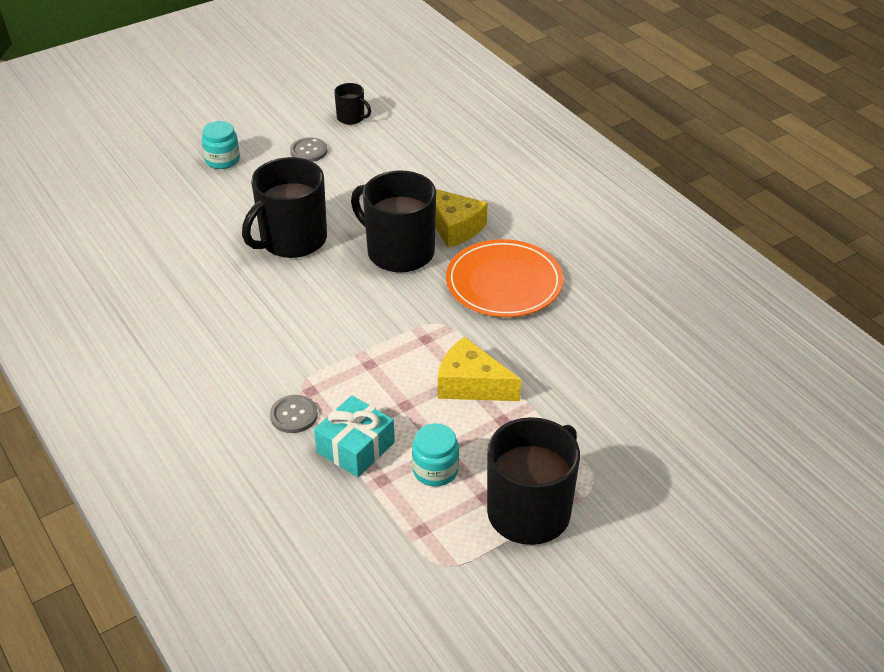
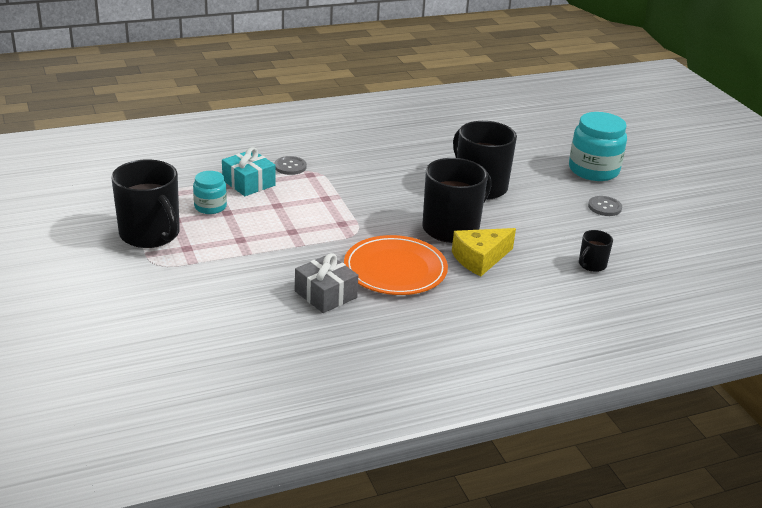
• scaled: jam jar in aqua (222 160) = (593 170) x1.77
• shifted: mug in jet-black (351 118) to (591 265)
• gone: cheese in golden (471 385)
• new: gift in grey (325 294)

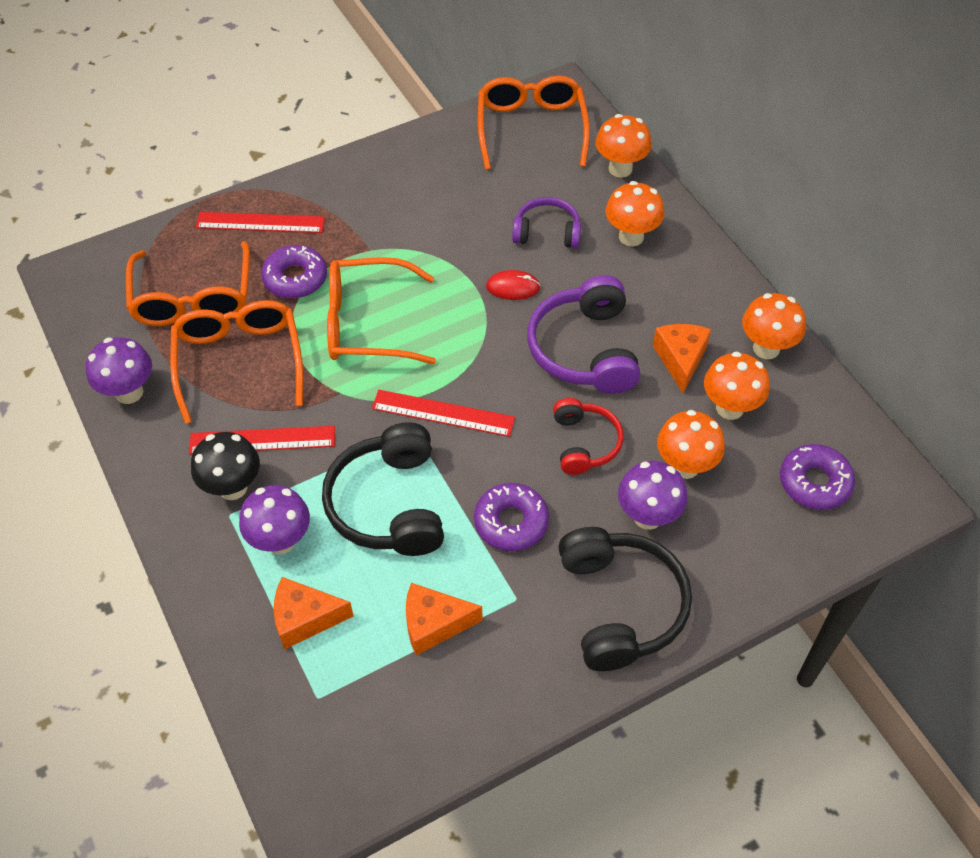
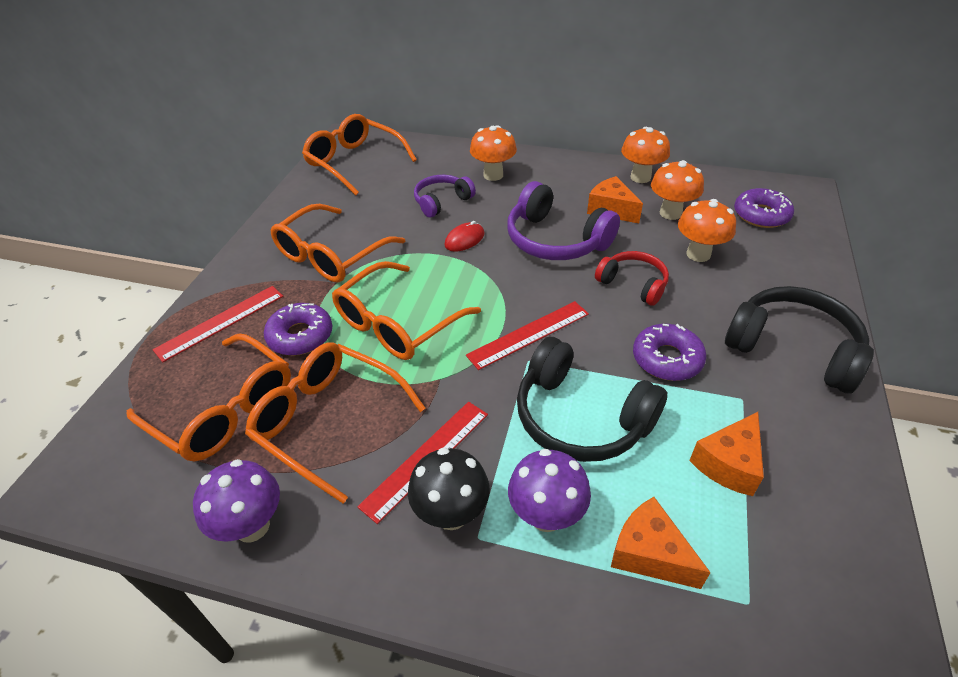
• rotated: cheese in orange-coloured (305 618) = (649 553) 90 degrees clockwise
• gone: mushroom in orange-coloured (620 168)
• gone: mushroom in violet (647 516)
• new: glasses in orange-coloured (331 255)

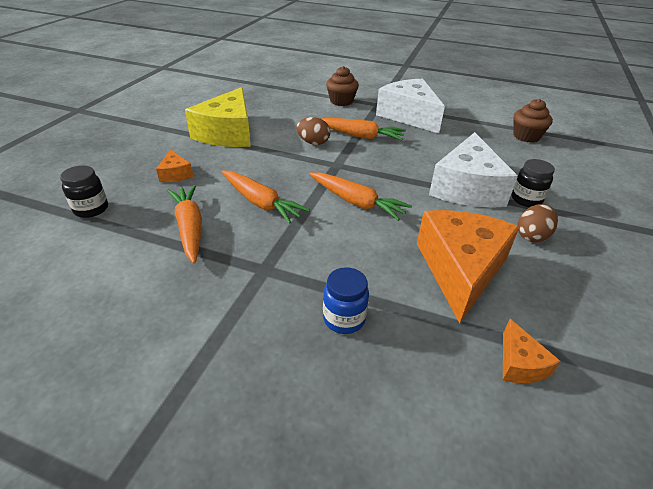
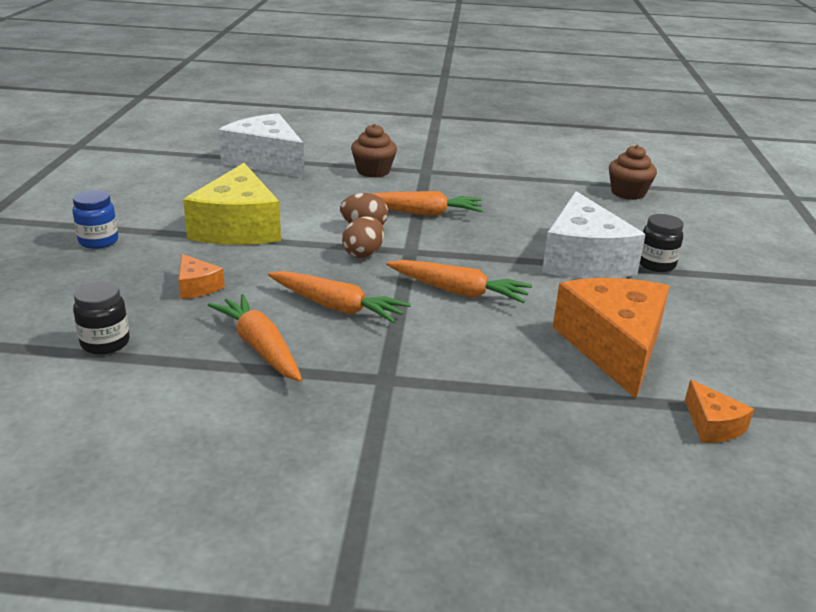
• shifted: jam jar in cobalt (344 319) to (98 241)
• shifted: cheese in snow-white (409 116) to (266 161)
• shifted: toy egg in dark brown (532 236) to (363 254)

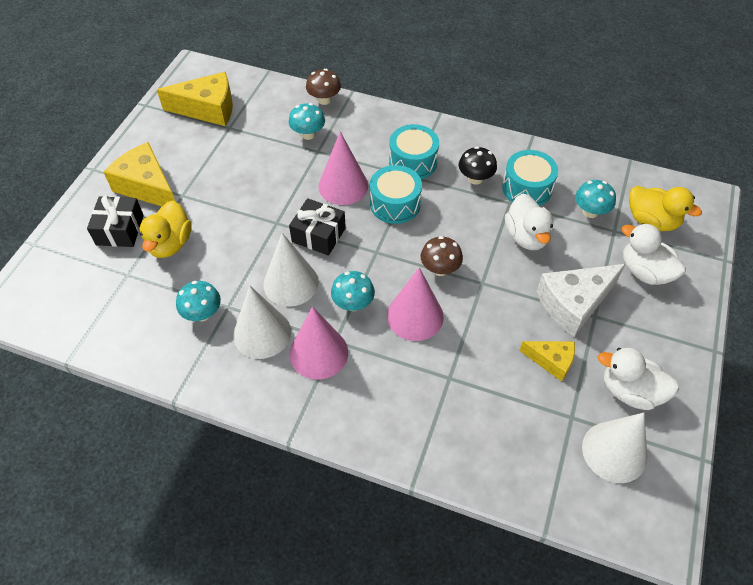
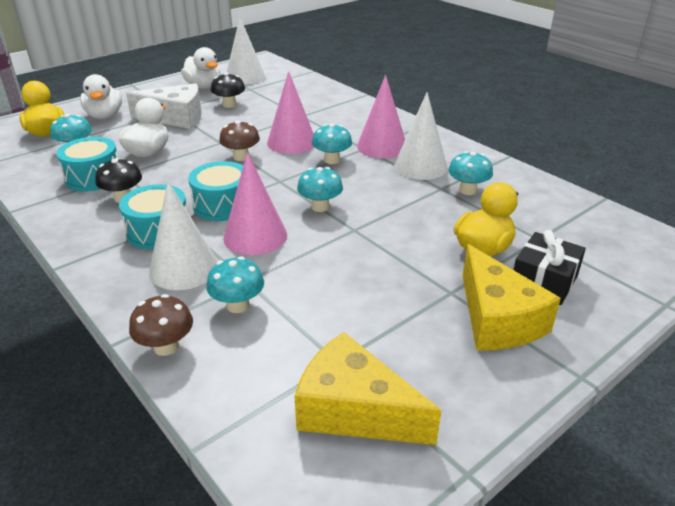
• shifted: cone shape in snow-white (291 283) to (184 268)
• swapped: gift in jet-black (318 235) to mushroom in aqua (320 207)
• swapped: cheese in golden (551 361) to mushroom in jet-black (229 105)

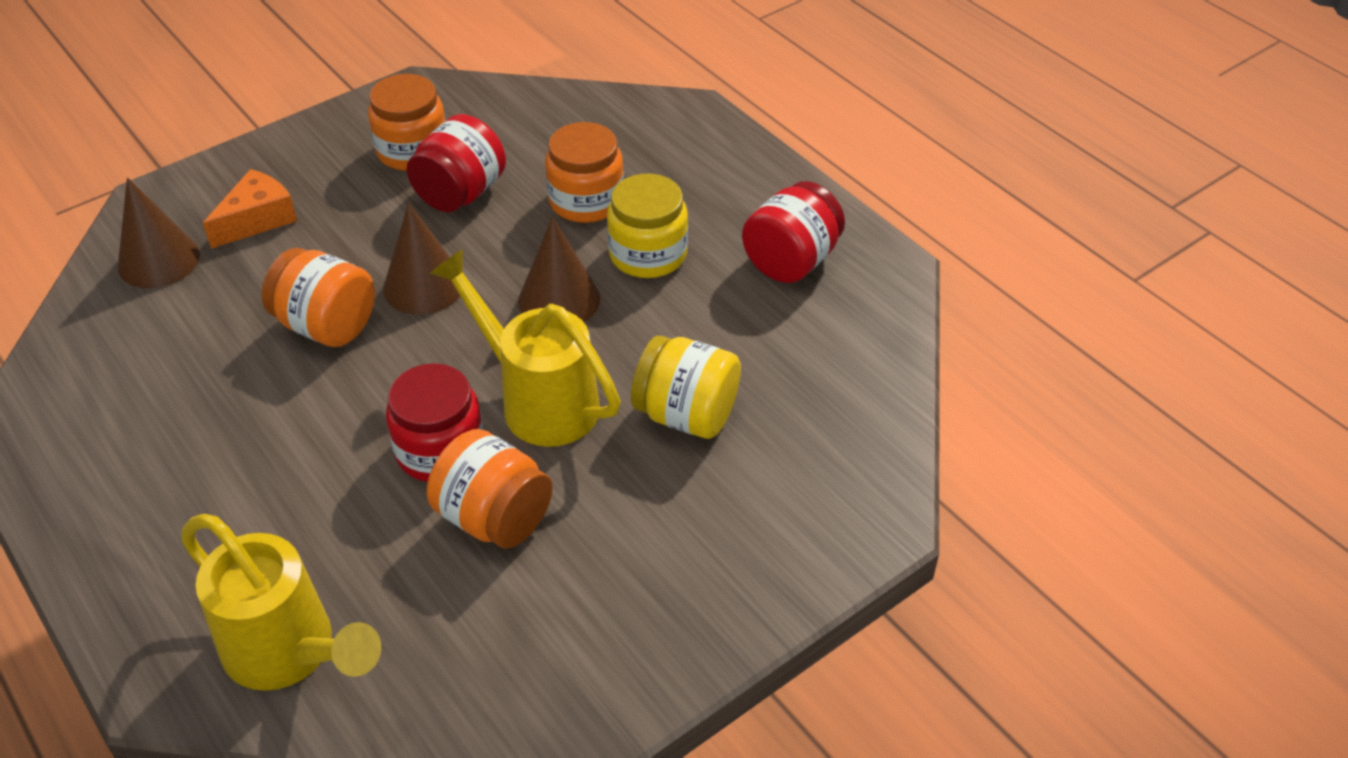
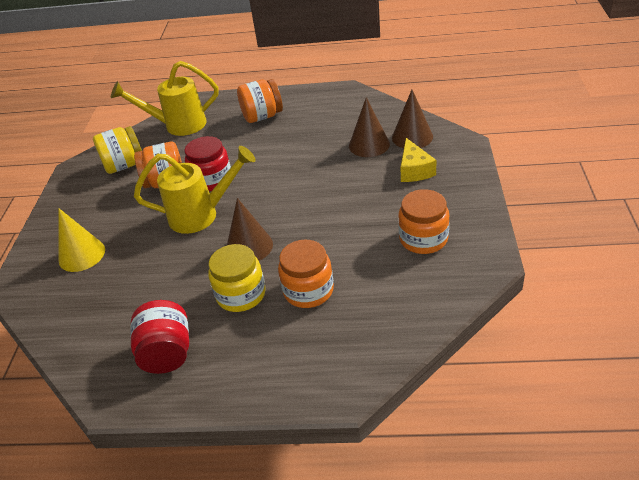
• repainted: cheese in orange-coloured (257 219) to cheese in golden (414 170)
• shifted: jam jar in orange-coloured (327 325) to (262 116)
• shifted: cone shape in dark brown (424 285) to (369 145)
• gone: jam jar in red (460 193)
• shifted: jam jar in golden (686 414) to (124 165)
• new: cone shape in golden (82 255)

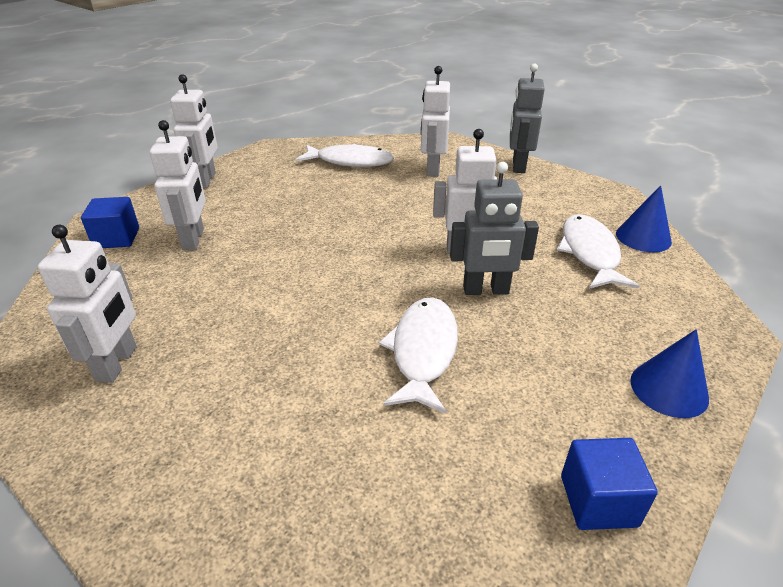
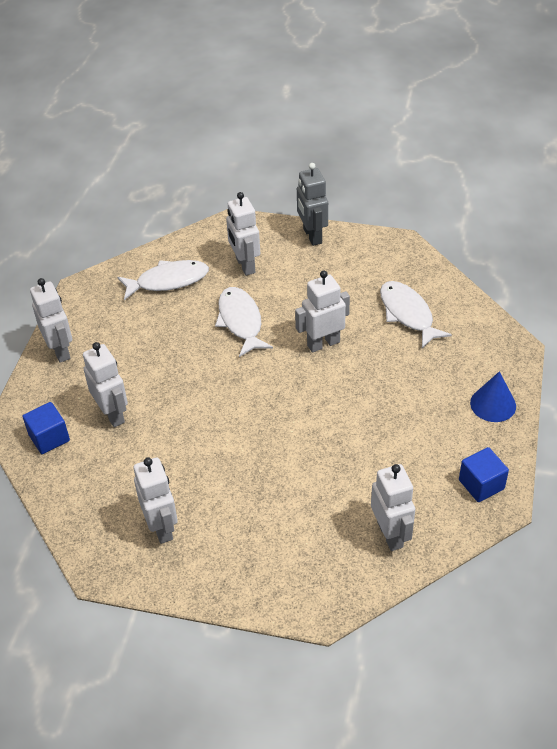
• shifted: fish figure in snow-white (423 351) to (241 321)
• gone: robot in grey (486 290)
• gone: cone shape in cobalt (643 237)
• new: robot in snow-white (390 534)

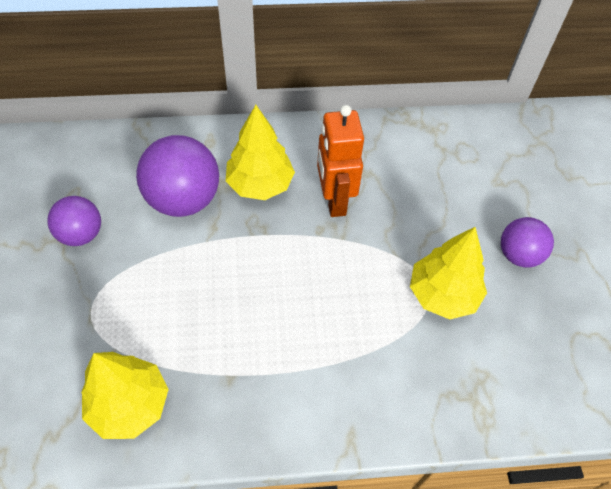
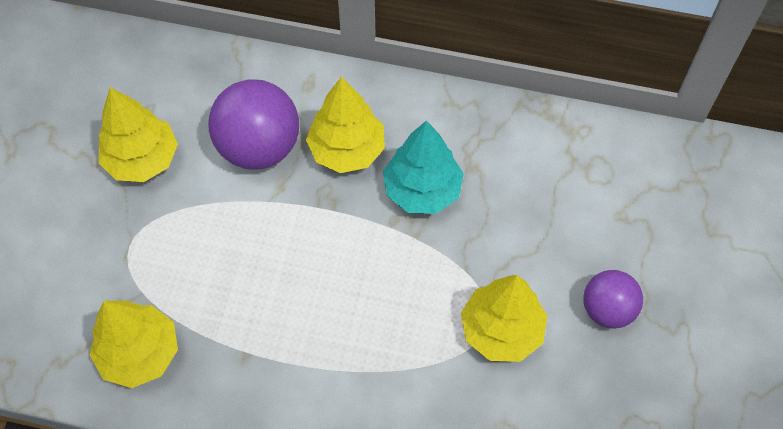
• swapped: play ball in violet (81 234) to tree in golden (142 159)
• swapped: robot in orange-coloured (334 200) to tree in aqua (422 190)

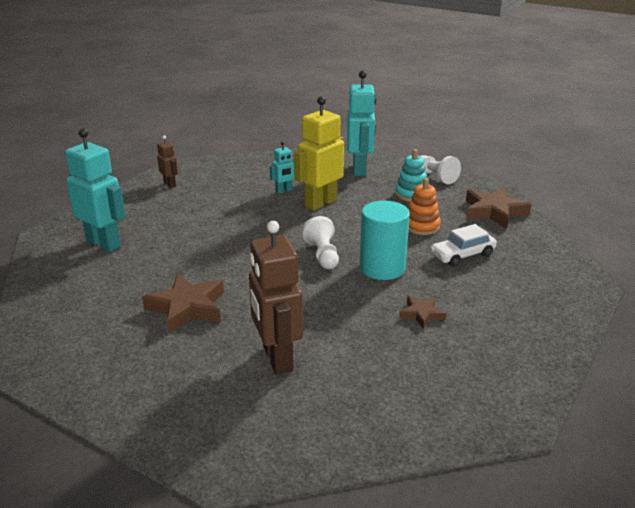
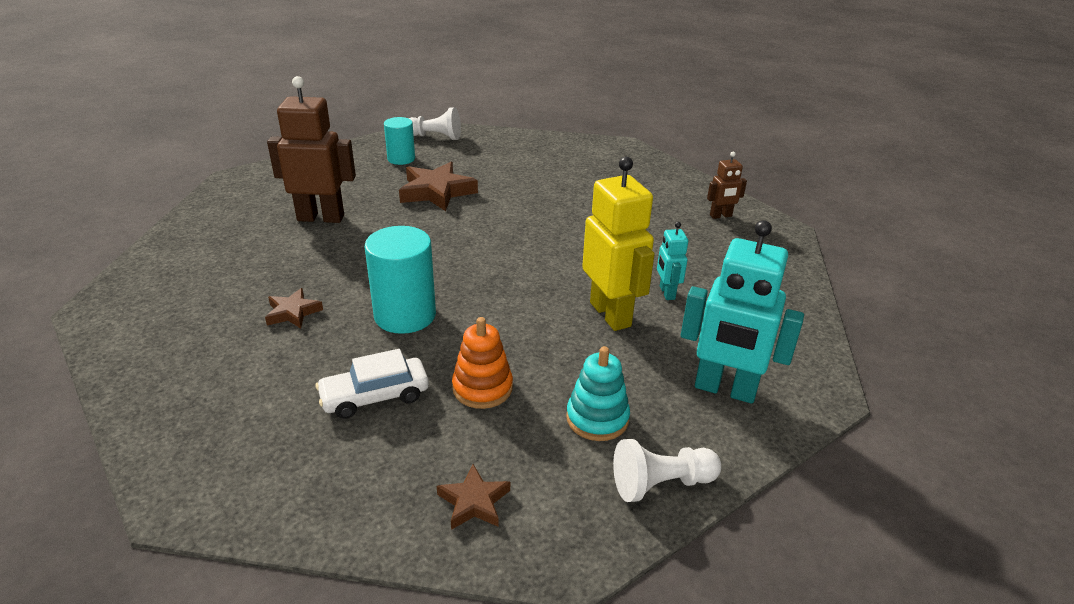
• gone: robot in aqua (104 244)
• shifted: chess pawn in snow-white (322 255) to (435 137)
• rotated: car in snow-white (462 255) = (375 396) 105 degrees counterclockwise
• scaled: five-pointed star in dark brown (494 212) = (474 502) x0.55
• new: cylinder in aqua (401 159)

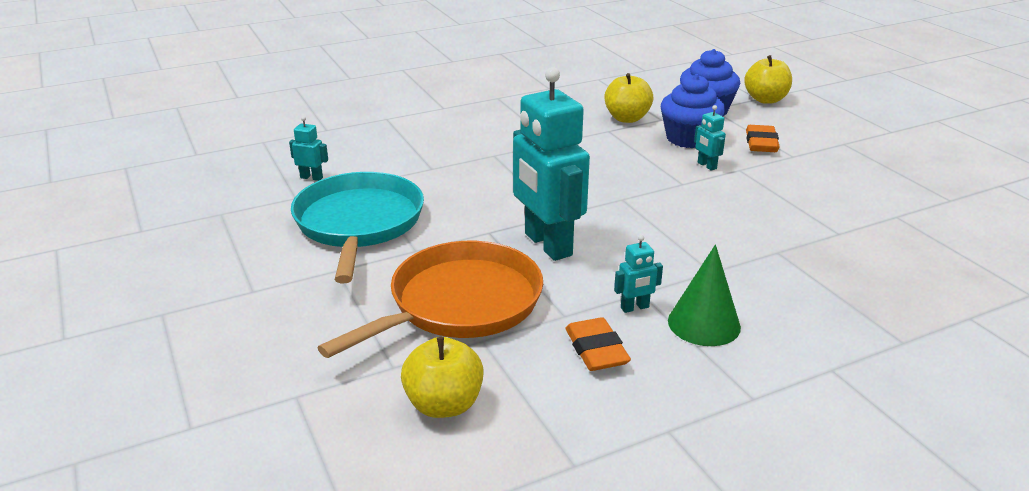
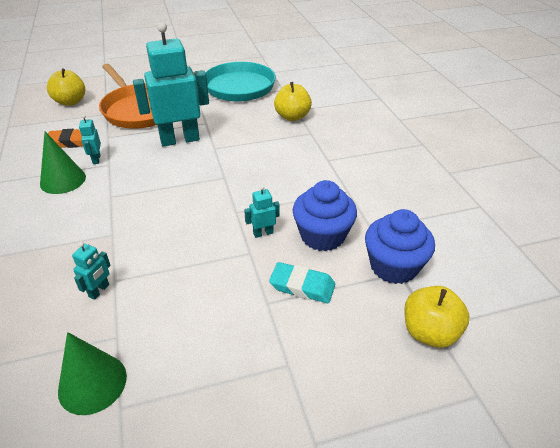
• shifted: robot in aqua (311 177) to (99 291)
• shifted: toy apple in golden (627 118) to (292 117)
• repainted: gum eraser in orange-coloured (761 143) to gum eraser in aqua (302 286)
• new: cone shape in leaf-green (92 383)

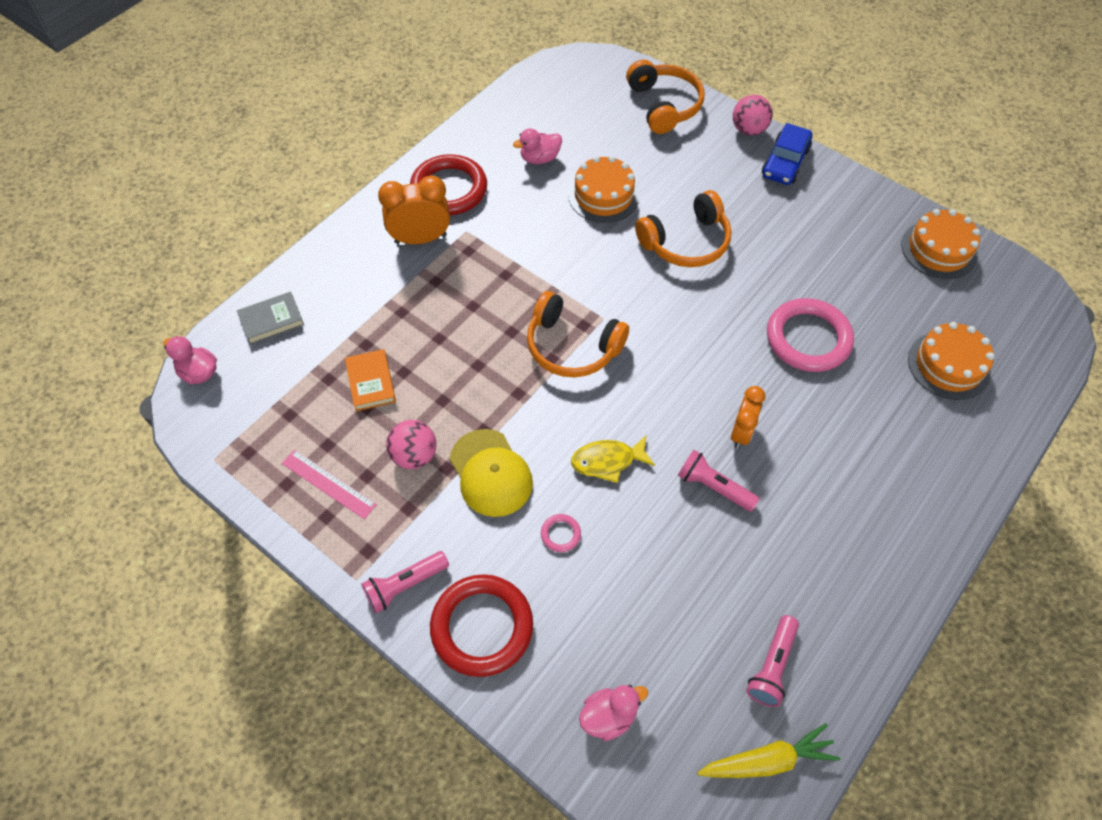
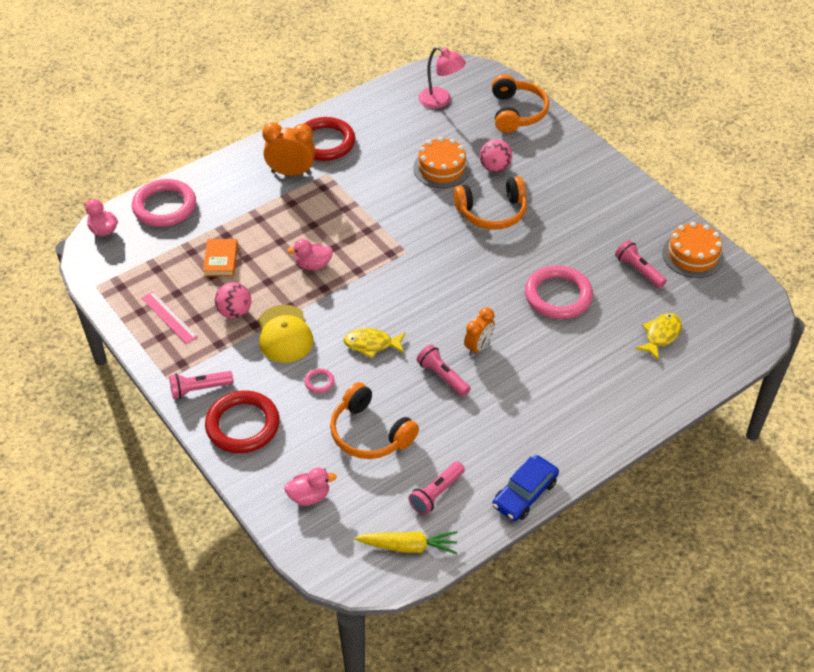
• swapped: hardback in grey (272 320) to hoop in pink (164 206)
• shifted: rubber duck in pink (540 158) to (313 265)
• shifted: headset in orange-coloured (572 346) to (370 433)
• shifted: play ball in pink (748 130) to (495 168)
• shifted: car in cobalt (785 162) to (525 494)
• swapped: cake in orange-coloured (948 365) to fish figure in golden (661 335)
• new: lamp in pink (440 101)
• new: pocket torch in pink (638 270)

